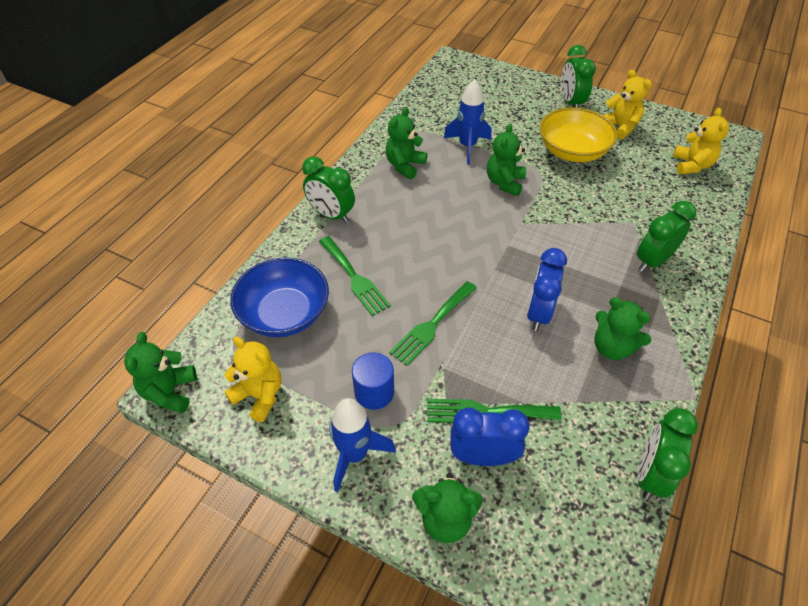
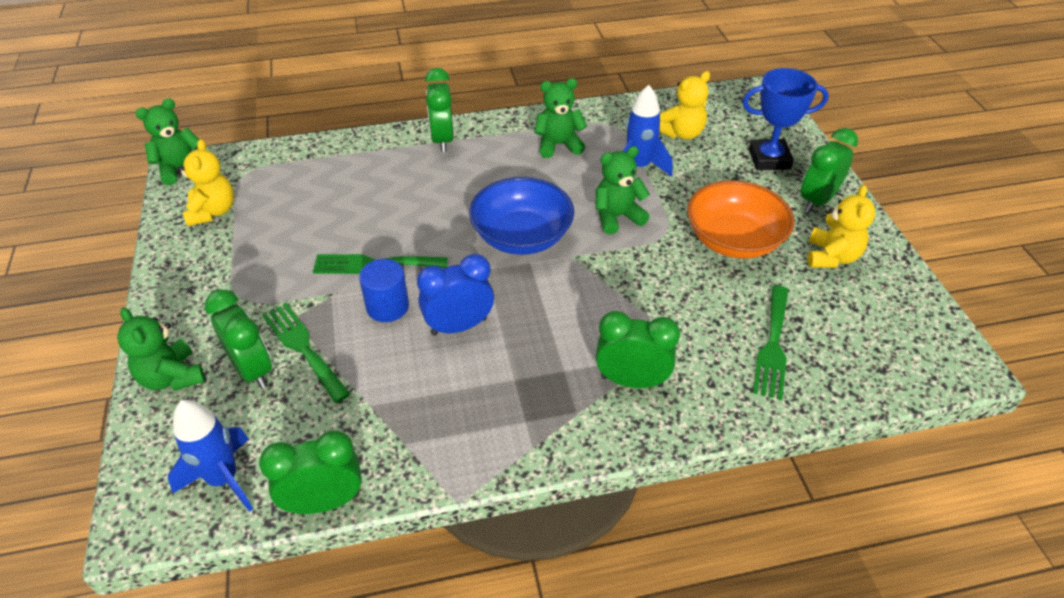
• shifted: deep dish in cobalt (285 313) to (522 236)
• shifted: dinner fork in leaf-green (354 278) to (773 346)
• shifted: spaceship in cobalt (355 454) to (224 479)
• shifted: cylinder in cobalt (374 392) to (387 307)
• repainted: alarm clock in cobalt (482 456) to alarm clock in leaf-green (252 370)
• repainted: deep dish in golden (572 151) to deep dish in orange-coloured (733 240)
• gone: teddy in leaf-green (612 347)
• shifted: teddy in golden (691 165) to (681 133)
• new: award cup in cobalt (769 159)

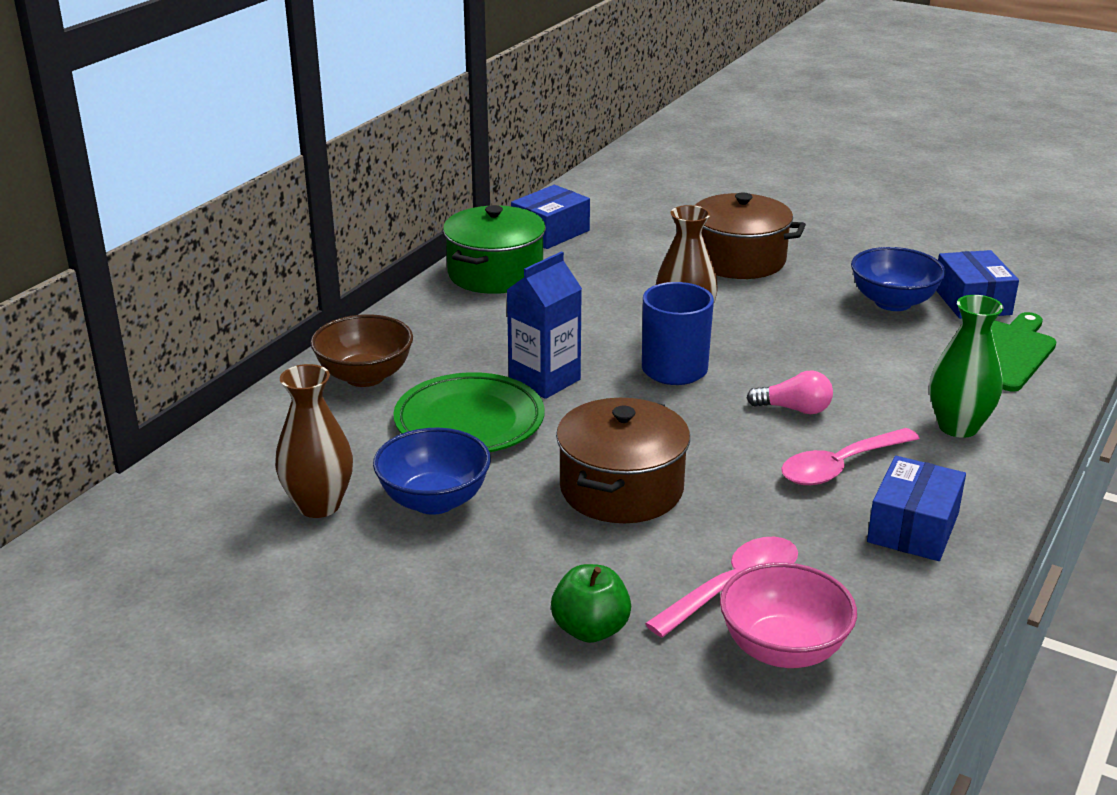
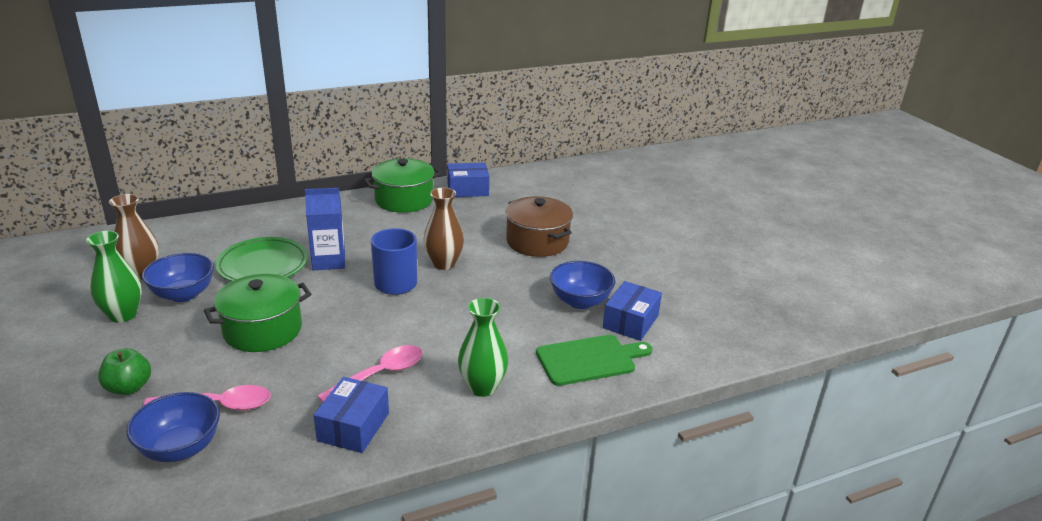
• gone: deep dish in dark brown (365 376)
• repainted: cooking pot in dark brown (621 489) to cooking pot in leaf-green (263 330)
• repainted: deep dish in pink (783 649) to deep dish in cobalt (180 448)
• gone: light bulb in pink (794 409)
• rotated: spoon in pink (840 466) = (380 374) 135 degrees clockwise
• rotated: package in cobalt (913 527) = (353 427) 45 degrees counterclockwise
• new: tall vase in leaf-green (123 315)

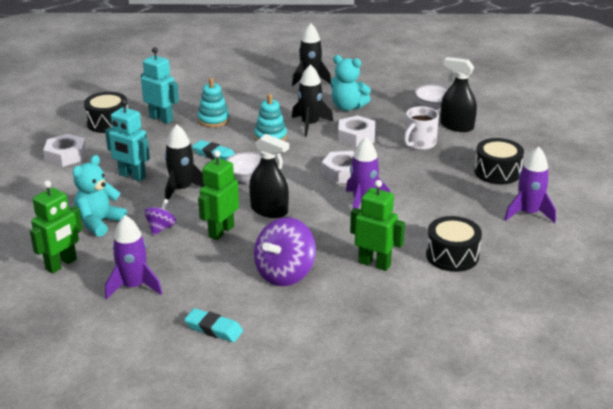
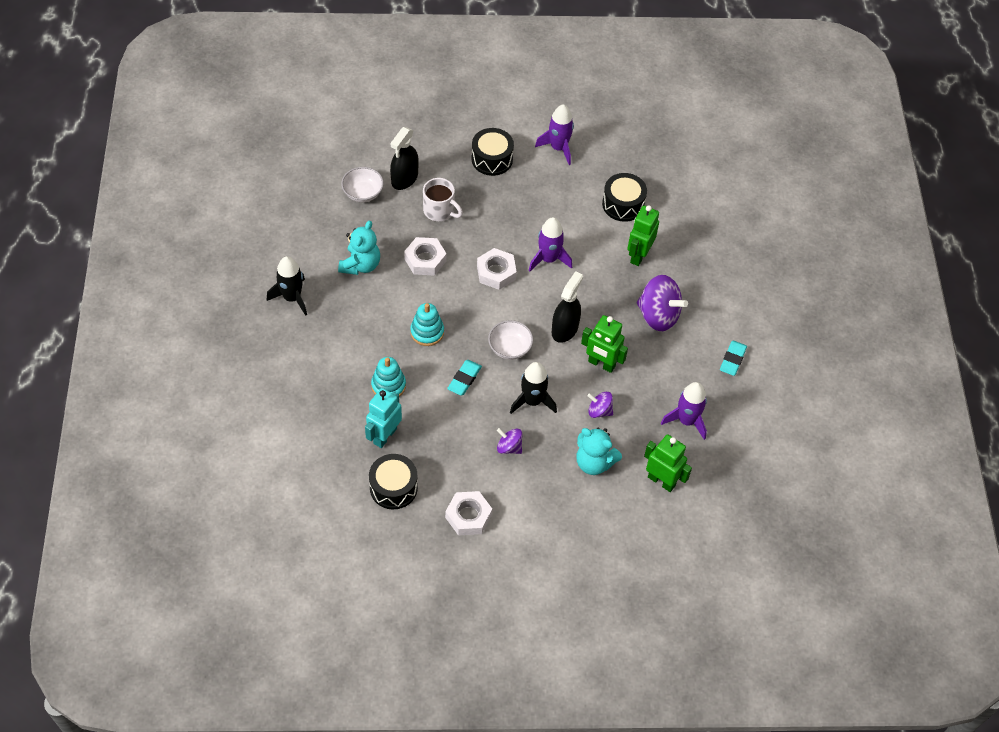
• swapped: robot in aqua (132 176) to whirligig in violet (509 447)
• gone: spaceship in jet-black (310 125)

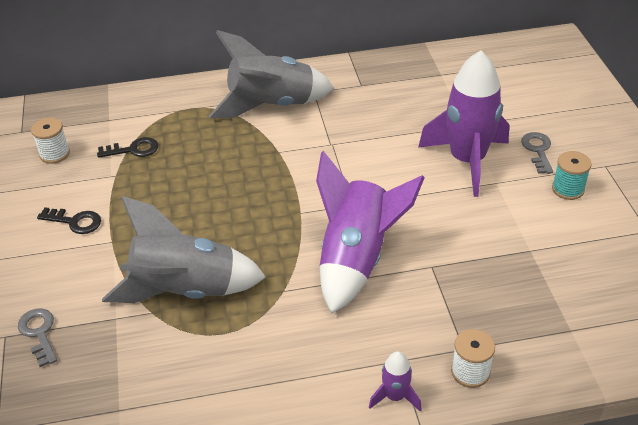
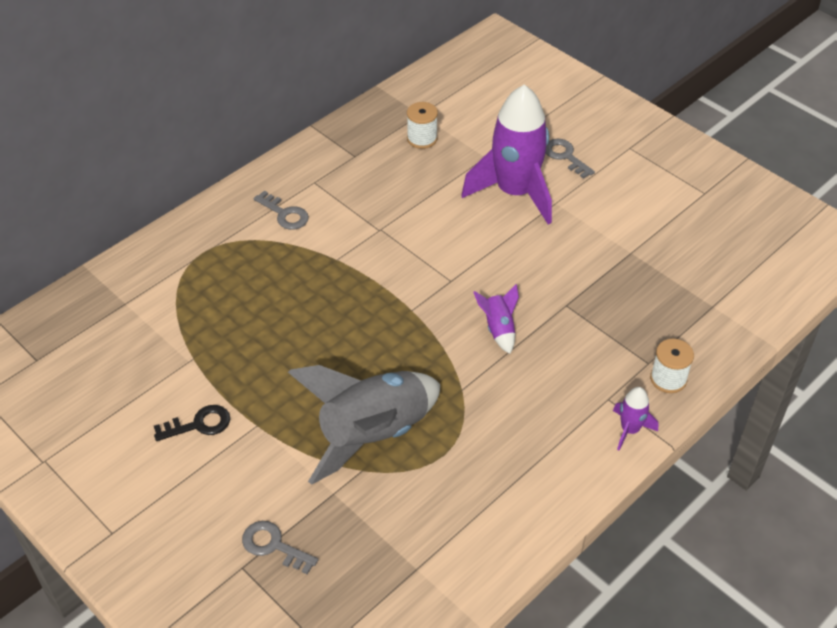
• shifted: spool in snow-white (54 154) to (422 139)
• gone: latchkey in jet-black (133 149)
• swapped: spaceship in grey (271 105) to latchkey in grey (285 214)
• scaled: spaceship in violet (356 258) = (498 329) x0.44
• gone: spool in aqua (568 189)

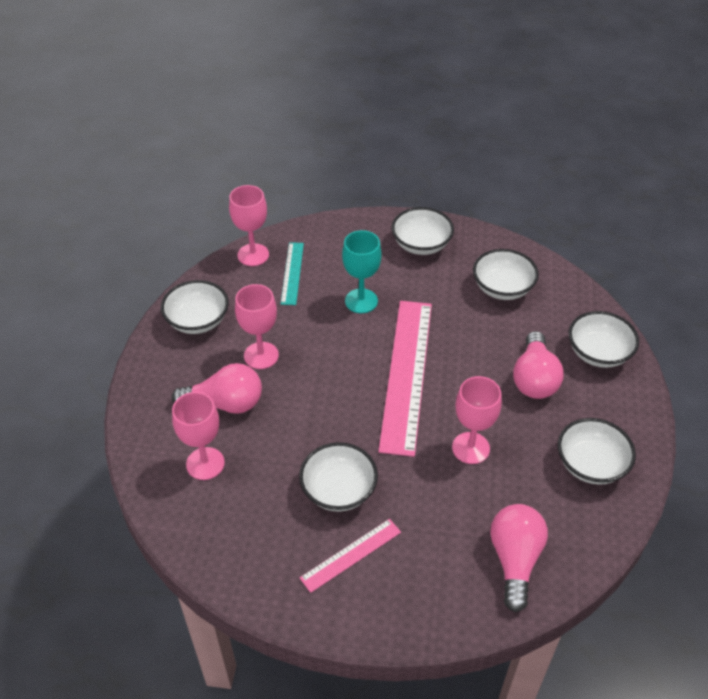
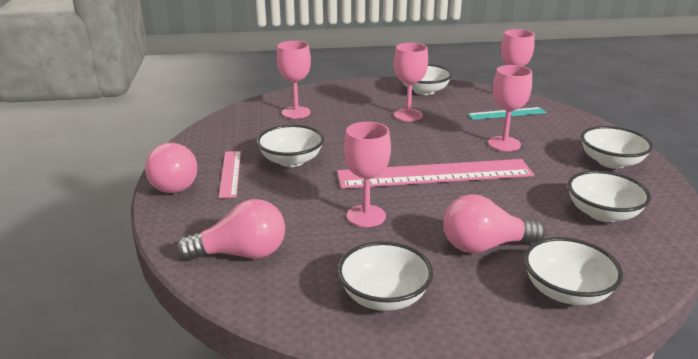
• shifted: light bulb in pink (225 403) to (174 183)
• rotated: straightedge in pink (351 554) = (230 173) 45 degrees clockwise
• repainted: chalice in aqua (361 301) to chalice in pink (504 144)

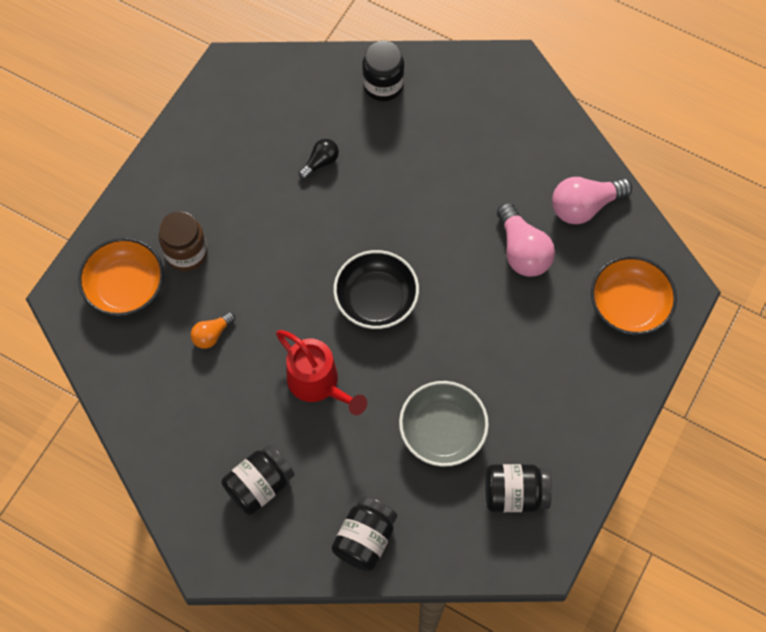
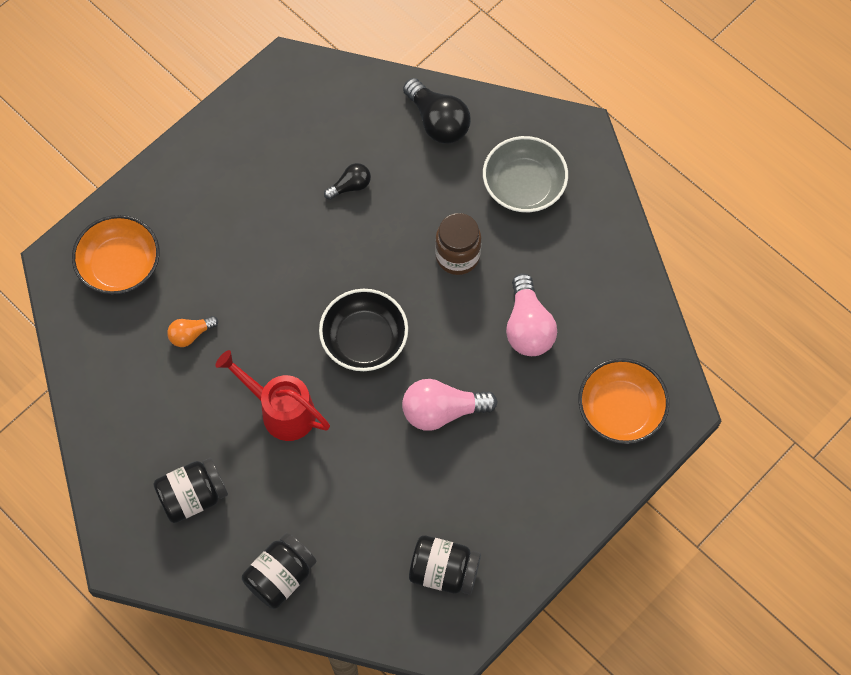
• shifted: jam jar in dark brown (186 253) to (457 256)
• rotated: sprinkling can in red (318 384) = (281 410) 150 degrees clockwise
• swapped: jam jar in jet-black (383 85) to light bulb in jet-black (438 122)
• shifted: deep dish in grey (442 431) to (523 186)
• shifted: light bulb in pink (584 206) to (442 411)

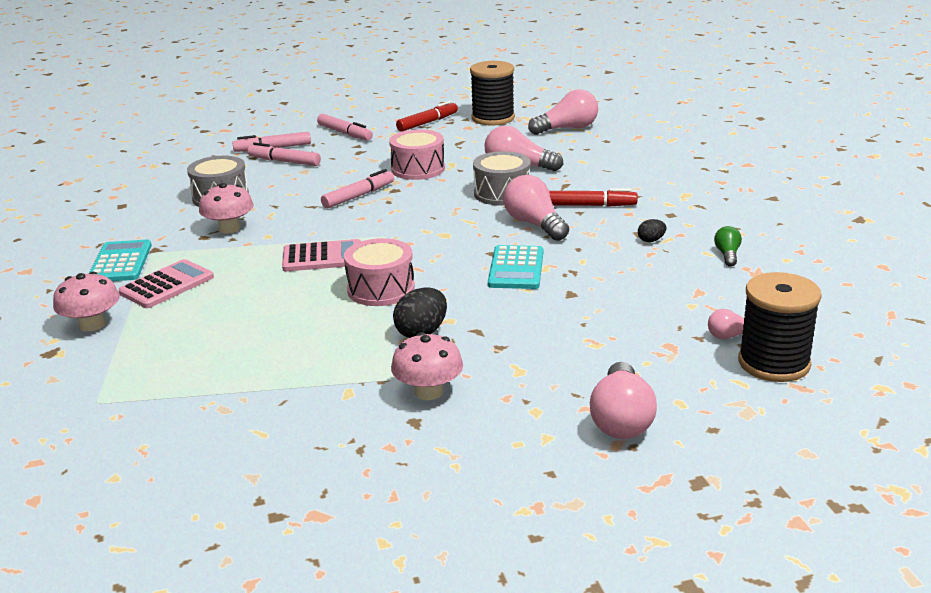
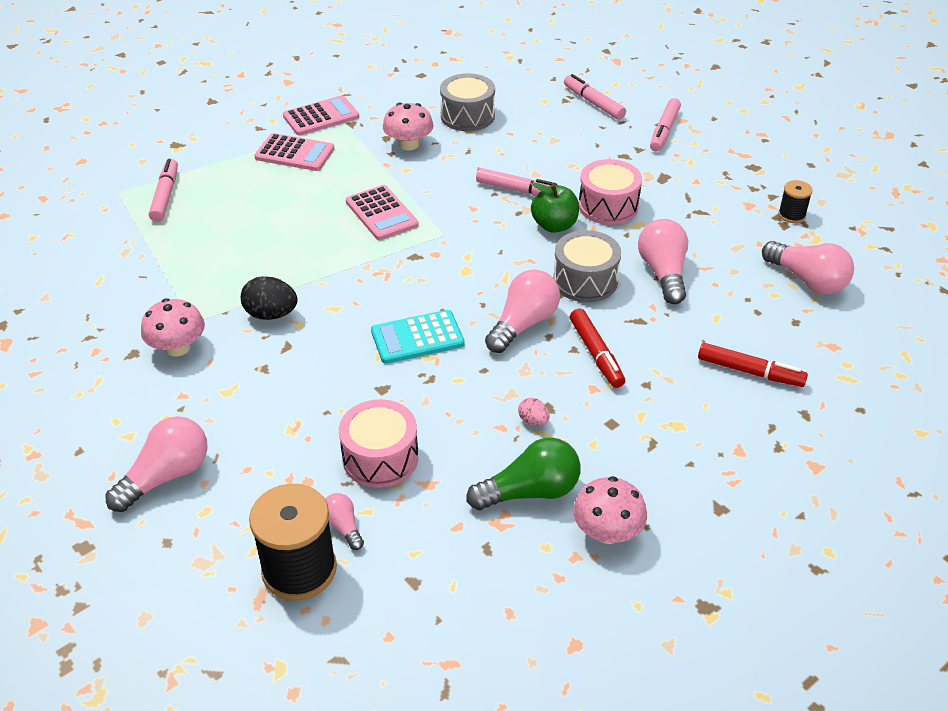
• shifted: mushroom in pink (92 325) to (607 532)
• repainted: calculator in aqua (120 262) to calculator in pink (321 117)
• shifted: felt pen in pink (284 162) to (165 196)
• shifted: toy drum in pink (381 289) to (380 458)
• shifted: felt pen in red (427 123) to (750 371)
• scaled: spool in jet-black (493 118) = (792 215) x0.50
• rotated: light bulb in pink (621 419) = (166 476) 150 degrees clockwise
• repainted: toy egg in jet-black (651 240) to toy egg in pink (533 421)
• scaled: light bulb in leaf-green (727 255) = (530 492) x1.88
• new: toy apple in leaf-green (554 225)

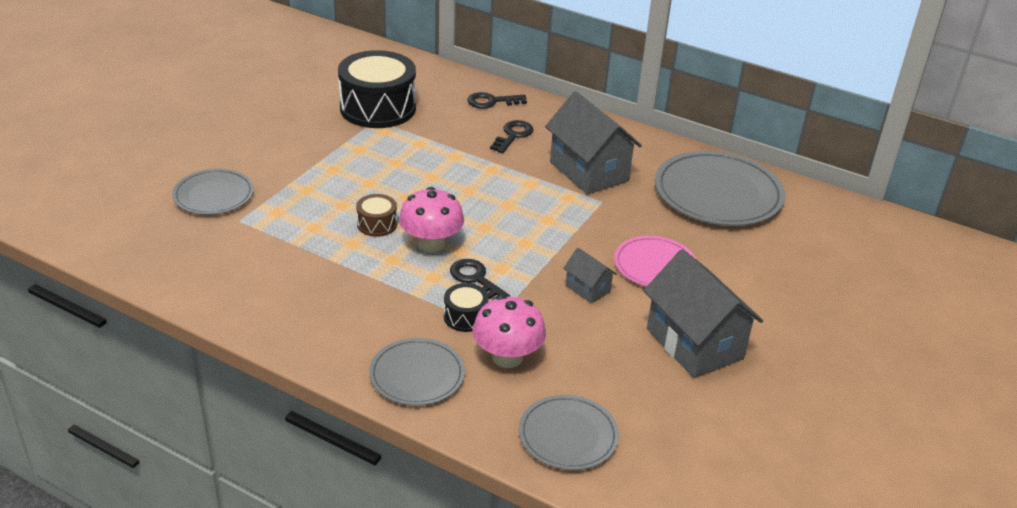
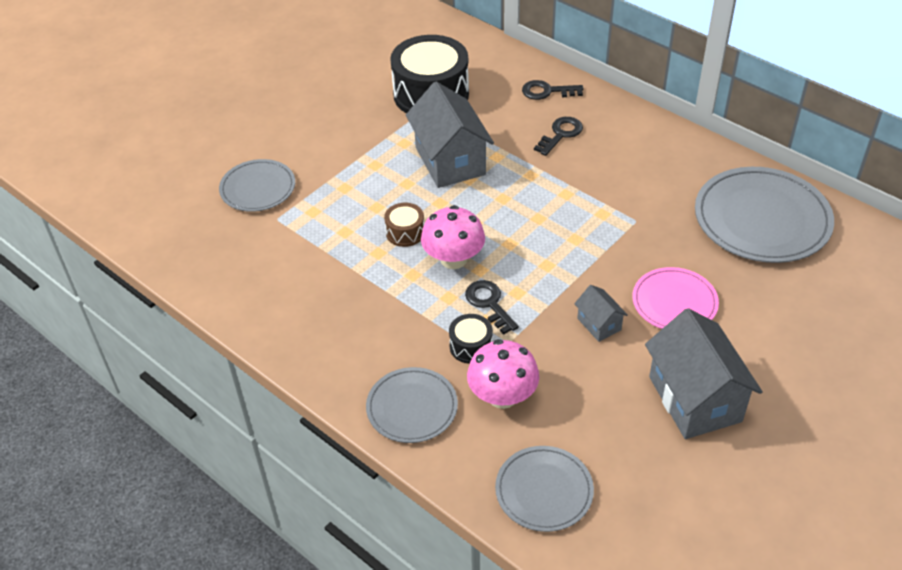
• shifted: toy house in grey (589 171) to (450 161)

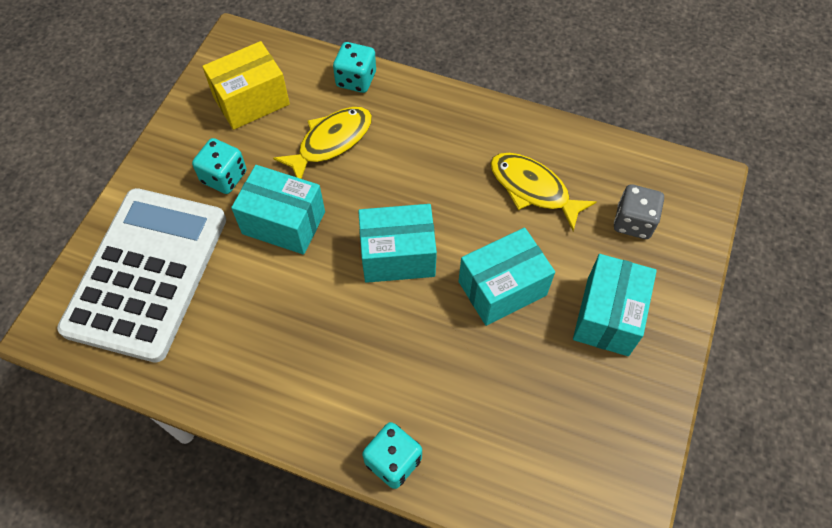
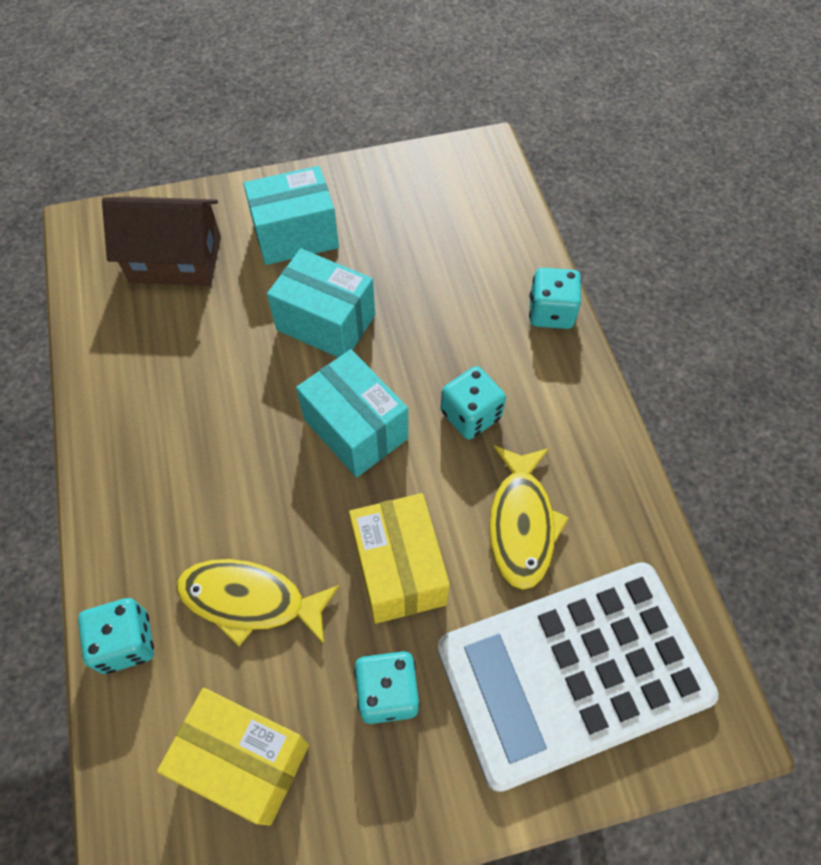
• repainted: package in aqua (284 223) to package in golden (399 569)
• shifted: fish figure in golden (533 189) to (521 524)
• swapped: game die in grey (633 222) to toy house in dark brown (175 259)
• new: game die in aqua (470 415)

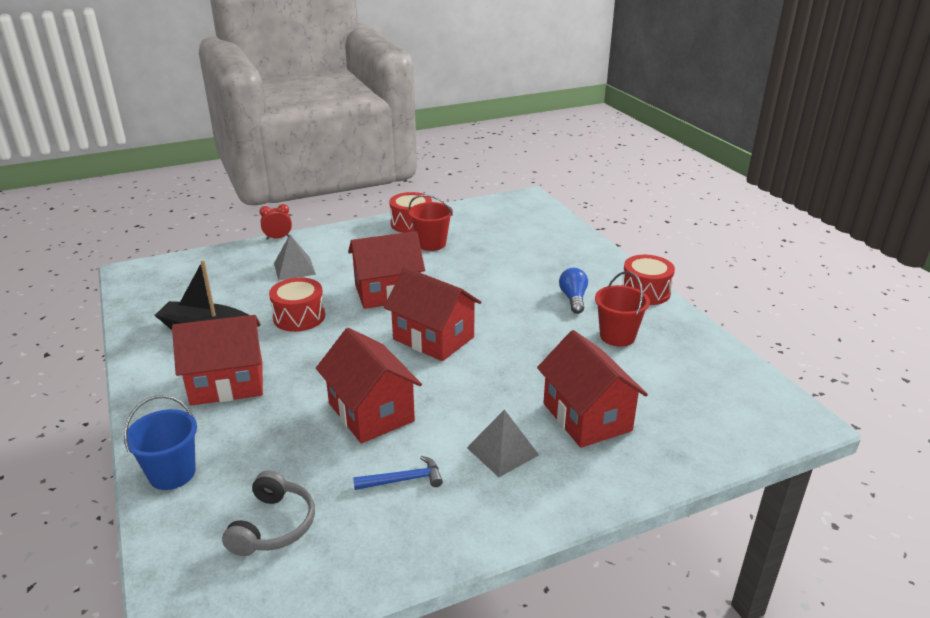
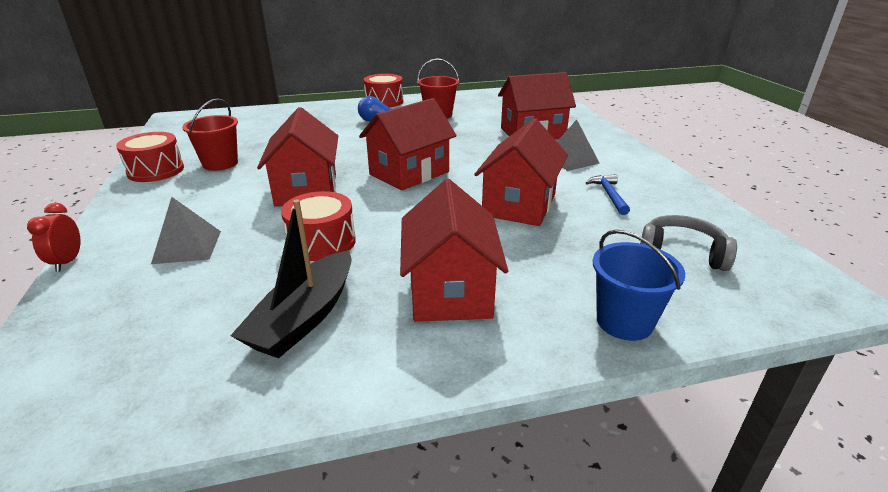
• rotated: toy house in red (371 412) = (519 205) 45 degrees counterclockwise

